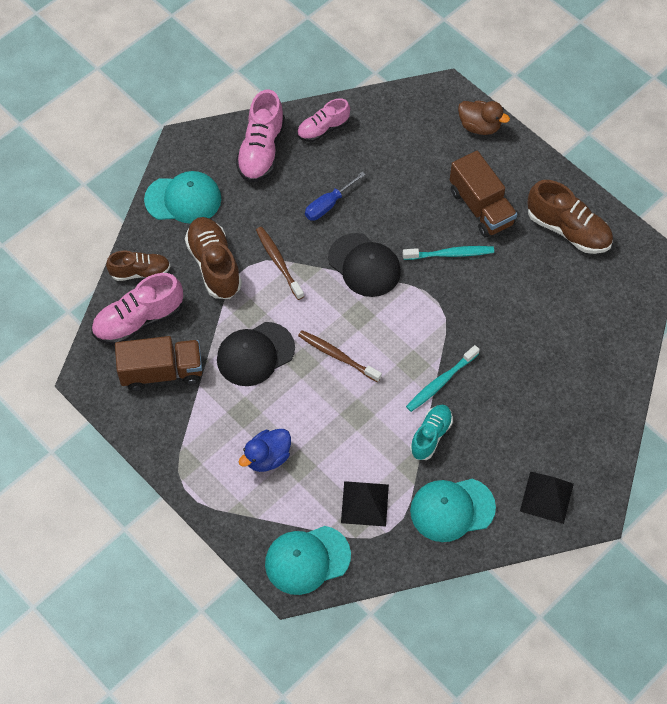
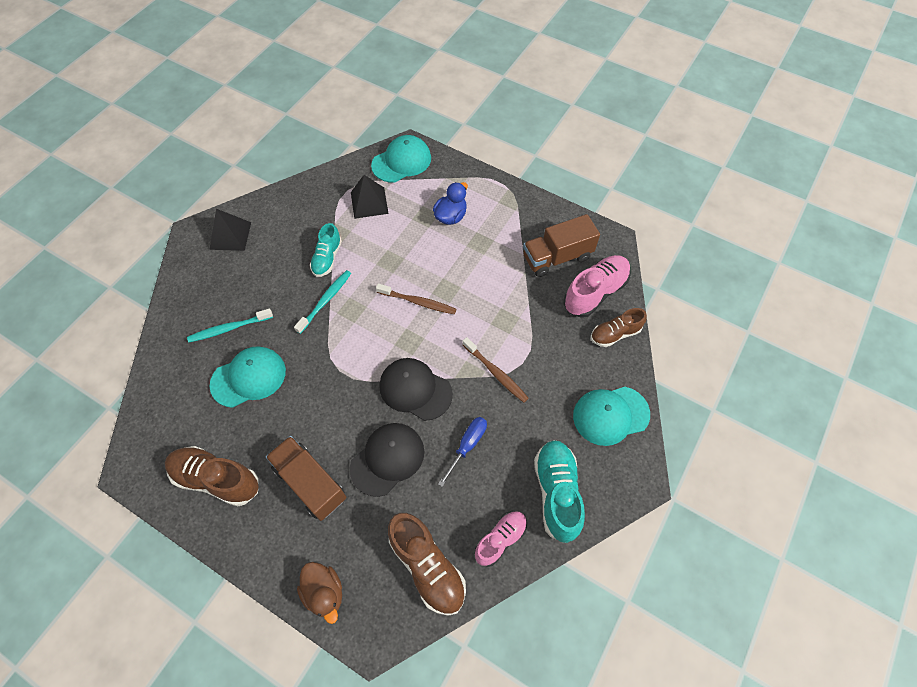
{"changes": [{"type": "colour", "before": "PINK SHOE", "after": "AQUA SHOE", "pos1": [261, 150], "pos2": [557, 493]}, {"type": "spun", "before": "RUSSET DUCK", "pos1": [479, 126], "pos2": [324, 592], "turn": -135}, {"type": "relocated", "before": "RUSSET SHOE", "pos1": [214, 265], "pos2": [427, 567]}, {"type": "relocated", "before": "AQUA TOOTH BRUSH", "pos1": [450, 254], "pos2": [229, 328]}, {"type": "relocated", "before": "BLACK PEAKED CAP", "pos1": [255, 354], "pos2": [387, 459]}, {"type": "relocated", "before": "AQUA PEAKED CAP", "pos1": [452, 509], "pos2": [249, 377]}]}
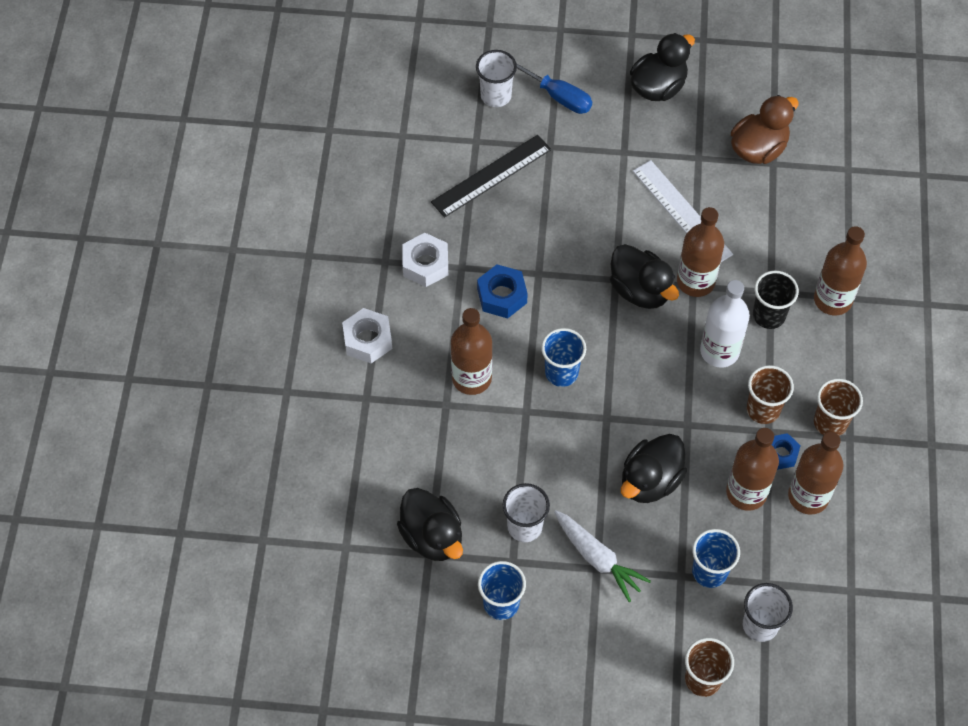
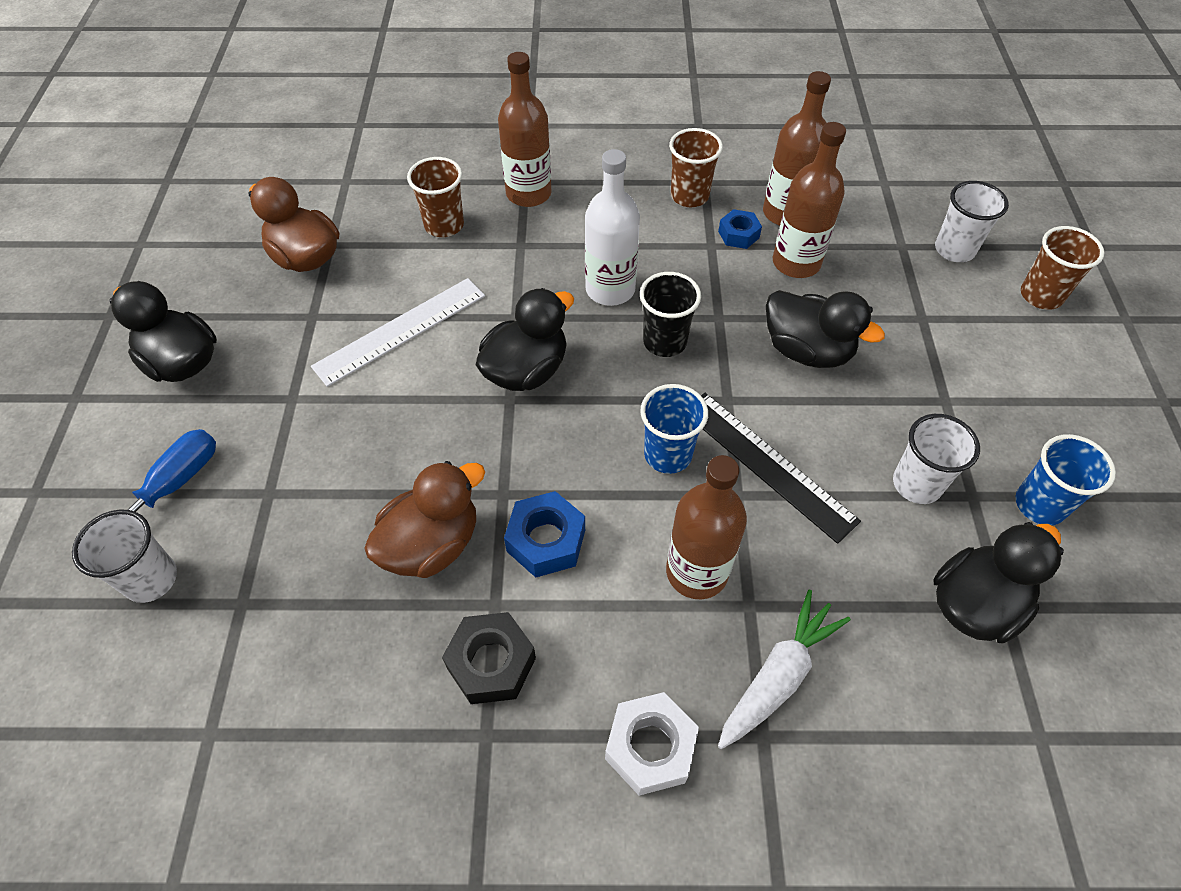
{"changes": [{"type": "relocated", "before": "BLACK STRAIGHTEDGE", "pos1": [491, 175], "pos2": [767, 464]}, {"type": "missing", "before": "RUSSET BOTTLE", "pos1": [695, 281]}, {"type": "colour", "before": "WHITE NUT", "after": "BLACK NUT", "pos1": [425, 264], "pos2": [491, 663]}, {"type": "relocated", "before": "BLACK CUP", "pos1": [768, 315], "pos2": [664, 342]}, {"type": "relocated", "before": "RUSSET CUP", "pos1": [763, 409], "pos2": [444, 225]}, {"type": "relocated", "before": "WHITE CARROT", "pos1": [598, 559], "pos2": [778, 675]}, {"type": "missing", "before": "BLUE CUP", "pos1": [709, 572]}, {"type": "appeared", "after": "RUSSET DUCK", "pos2": [431, 544]}]}
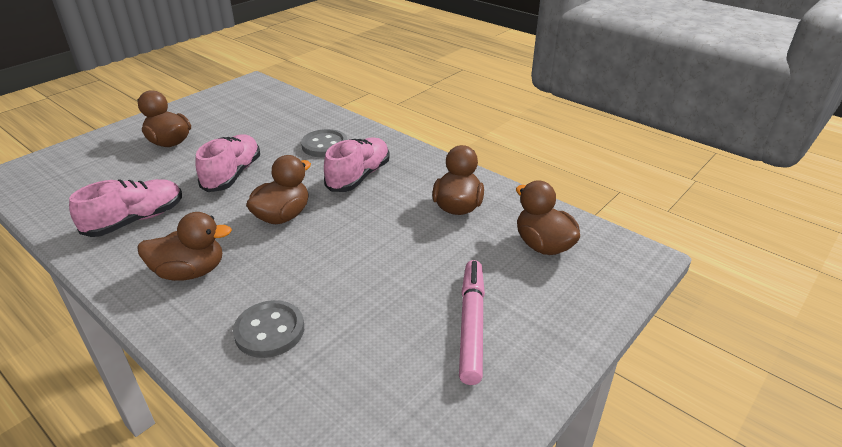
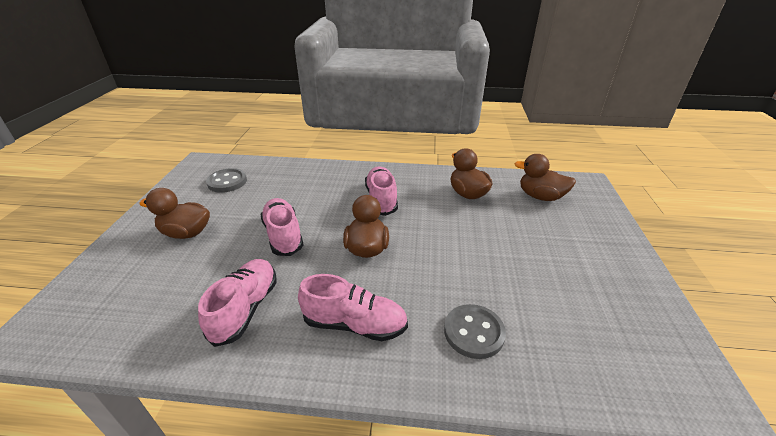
{"changes": [{"type": "relocated", "before": "GRAY BUTTON", "pos1": [324, 145], "pos2": [227, 182]}, {"type": "exchanged", "before": "RUSSET DUCK", "after": "PINK SHOE", "pos1": [190, 272], "pos2": [355, 324]}, {"type": "missing", "before": "PINK MARKER PEN", "pos1": [471, 325]}]}
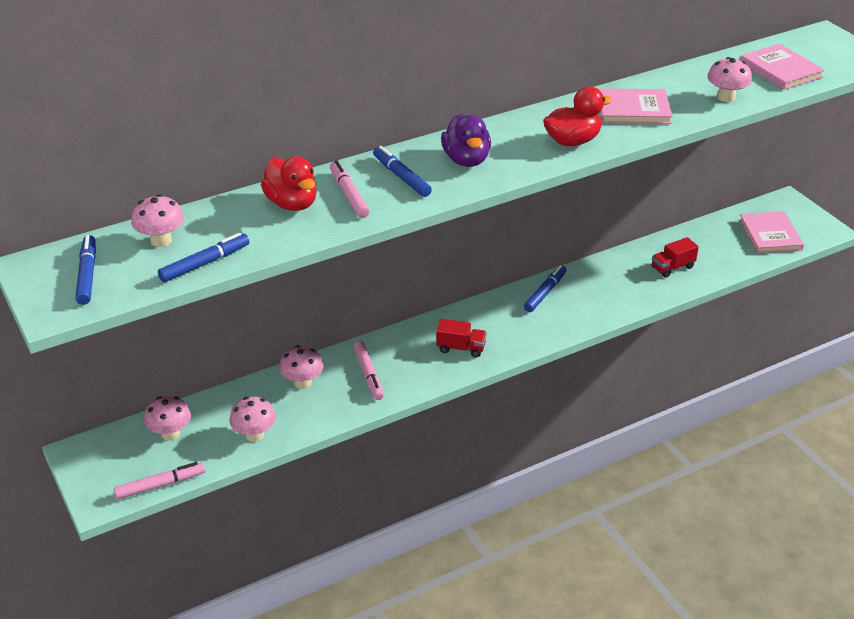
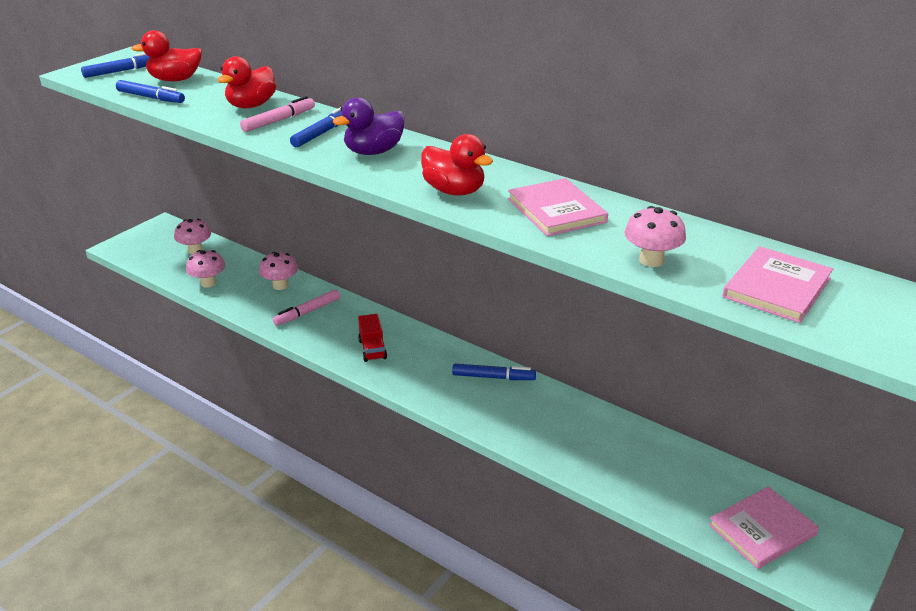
{"changes": [{"type": "exchanged", "before": "PINK TOADSTOOL", "after": "RED DUCK", "pos1": [161, 240], "pos2": [175, 80]}, {"type": "missing", "before": "RED LORRY", "pos1": [672, 267]}, {"type": "missing", "before": "PINK MARKER PEN", "pos1": [160, 485]}]}
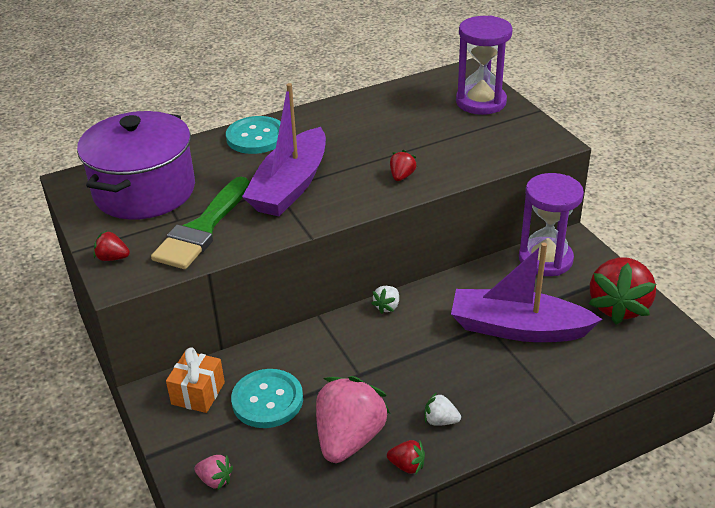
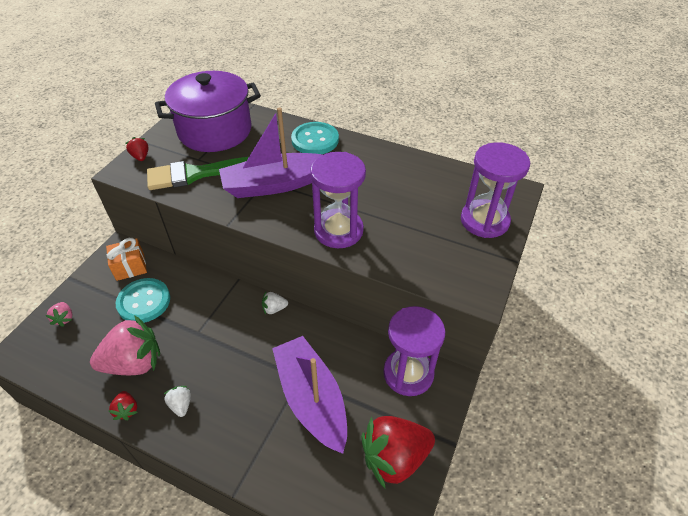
{"changes": [{"type": "exchanged", "before": "RED STRAWBERRY", "after": "VIOLET SANDGLASS", "pos1": [402, 176], "pos2": [338, 230]}]}
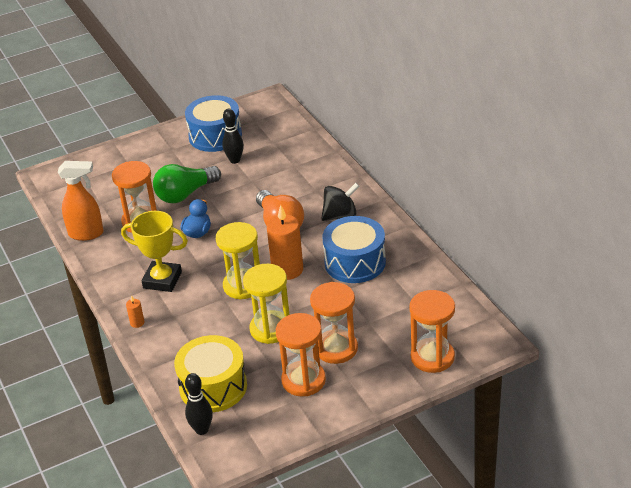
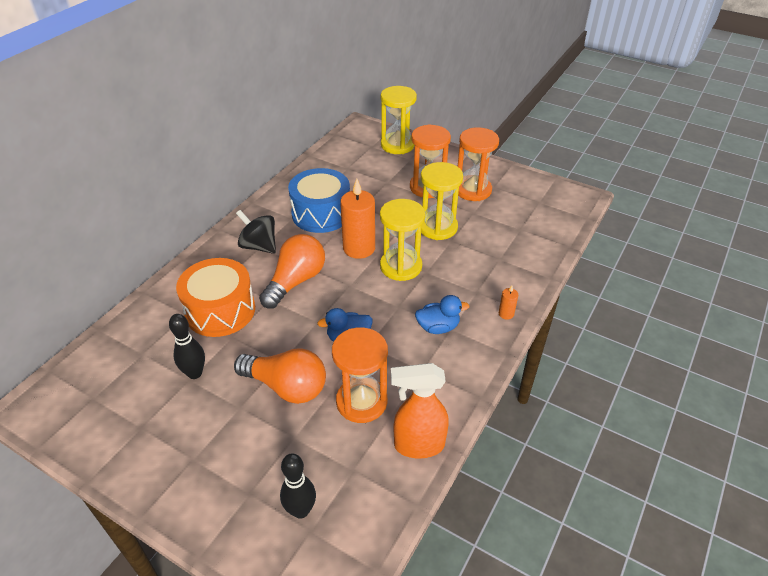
{"changes": [{"type": "missing", "before": "BLUE TOY DRUM", "pos1": [215, 136]}, {"type": "spun", "before": "BRIGHT ORANGE SPRAY BOTTLE", "pos1": [87, 234], "pos2": [418, 445], "turn": -60}, {"type": "colour", "before": "EMERALD LIGHTBULB", "after": "BRIGHT ORANGE LIGHTBULB", "pos1": [185, 194], "pos2": [286, 386]}, {"type": "exchanged", "before": "GOLDEN PRIZE CUP", "after": "BLUE DUCK", "pos1": [162, 280], "pos2": [438, 327]}, {"type": "colour", "before": "BRIGHT ORANGE SANDGLASS", "after": "GOLDEN SANDGLASS", "pos1": [432, 357], "pos2": [397, 145]}, {"type": "missing", "before": "GOLDEN TOY DRUM", "pos1": [213, 387]}, {"type": "relocated", "before": "BLACK TENPIN", "pos1": [202, 430], "pos2": [300, 510]}, {"type": "appeared", "after": "BRIGHT ORANGE TOY DRUM", "pos2": [220, 310]}]}
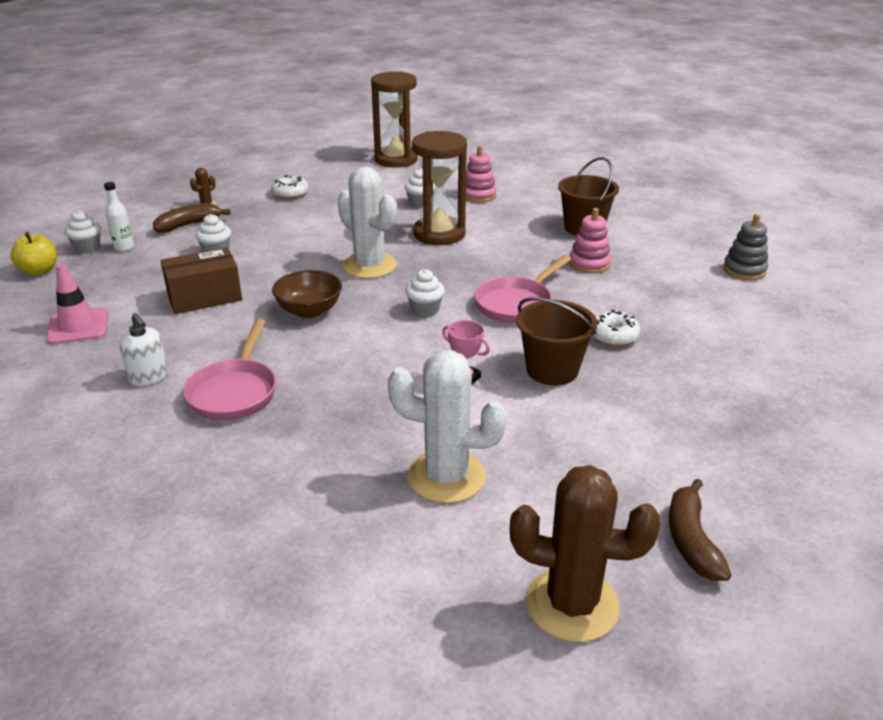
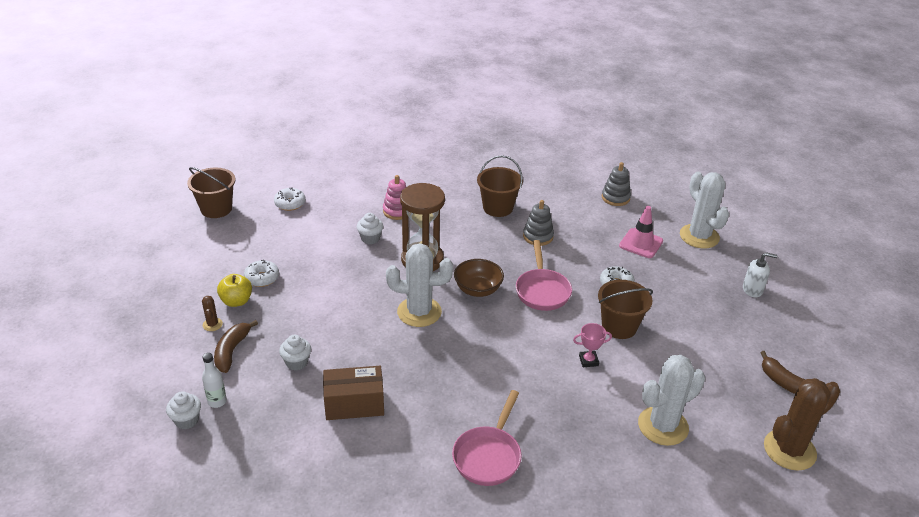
{"changes": [{"type": "exchanged", "before": "RUSSET SANDGLASS", "after": "WHITE DONUT", "pos1": [396, 160], "pos2": [290, 203]}, {"type": "colour", "before": "PINK RING STACKER", "after": "GRAY RING STACKER", "pos1": [589, 264], "pos2": [538, 236]}, {"type": "relocated", "before": "GOLDEN TOY APPLE", "pos1": [39, 271], "pos2": [236, 301]}, {"type": "spun", "before": "RUSSET BOX", "pos1": [204, 297], "pos2": [354, 404], "turn": 60}, {"type": "relocated", "before": "PINK SAFETY CONE", "pos1": [78, 326], "pos2": [641, 243]}, {"type": "missing", "before": "WHITE FAIRY CAKE", "pos1": [425, 310]}, {"type": "relocated", "before": "RUSSET BOWL", "pos1": [309, 311], "pos2": [478, 289]}, {"type": "relocated", "before": "WHITE SOAP DISPENSER", "pos1": [149, 377], "pos2": [752, 290]}, {"type": "spun", "before": "PINK PAN", "pos1": [235, 392], "pos2": [488, 456], "turn": 60}, {"type": "appeared", "after": "RUSSET SAND BUCKET", "pos2": [216, 209]}, {"type": "appeared", "after": "WHITE PRICKLY PLANT", "pos2": [699, 236]}]}
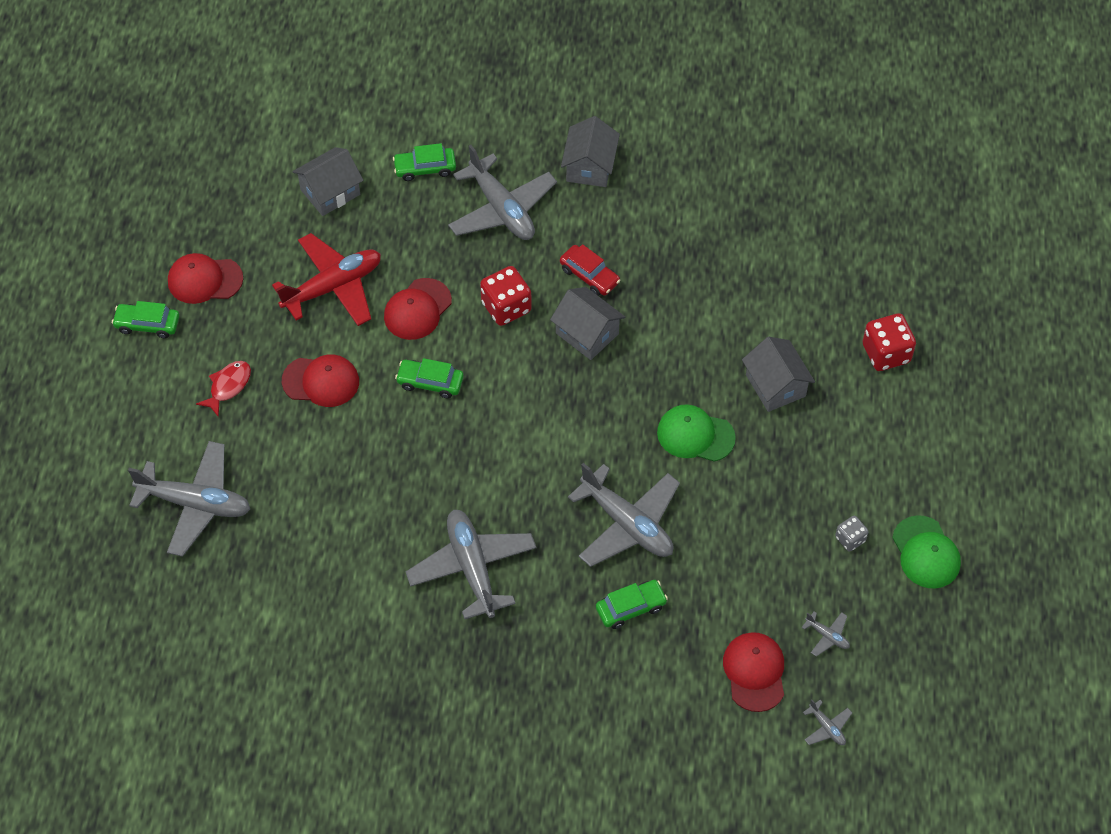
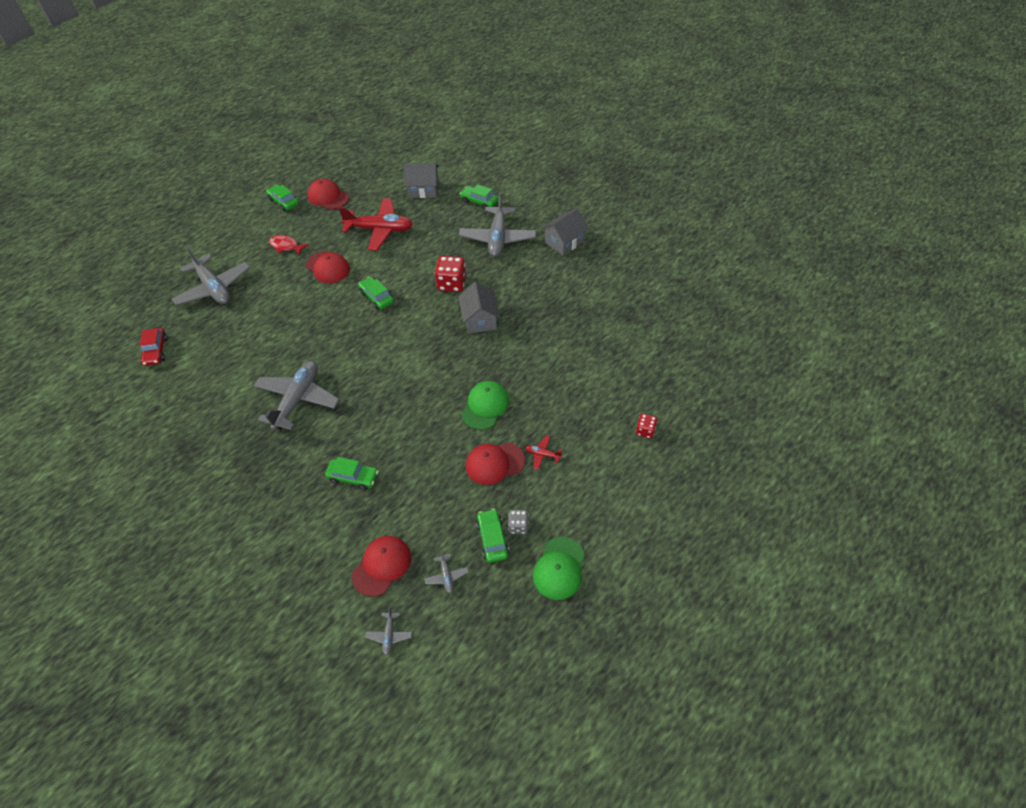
{"changes": [{"type": "relocated", "before": "RED AUTOMOBILE", "pos1": [589, 275], "pos2": [156, 351]}, {"type": "relocated", "before": "RED PEAKED CAP", "pos1": [417, 309], "pos2": [494, 463]}, {"type": "size", "before": "RED GAME DIE", "pos1": [886, 353], "pos2": [645, 431], "scale": 0.57}, {"type": "missing", "before": "GRAY TOY HOUSE", "pos1": [775, 385]}, {"type": "spun", "before": "RED TOY FISH", "pos1": [228, 386], "pos2": [286, 246], "turn": -135}, {"type": "spun", "before": "EMERALD PEAKED CAP", "pos1": [695, 435], "pos2": [485, 406], "turn": 60}, {"type": "missing", "before": "GRAY AEROPLANE", "pos1": [627, 524]}, {"type": "appeared", "after": "RED AEROPLANE", "pos2": [542, 454]}, {"type": "appeared", "after": "EMERALD AUTOMOBILE", "pos2": [492, 539]}]}
